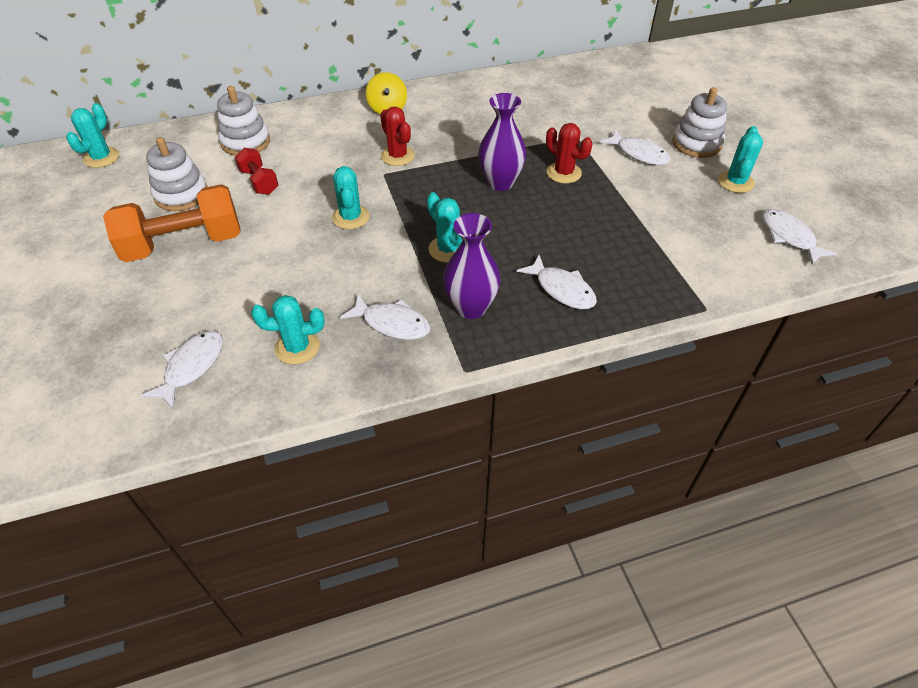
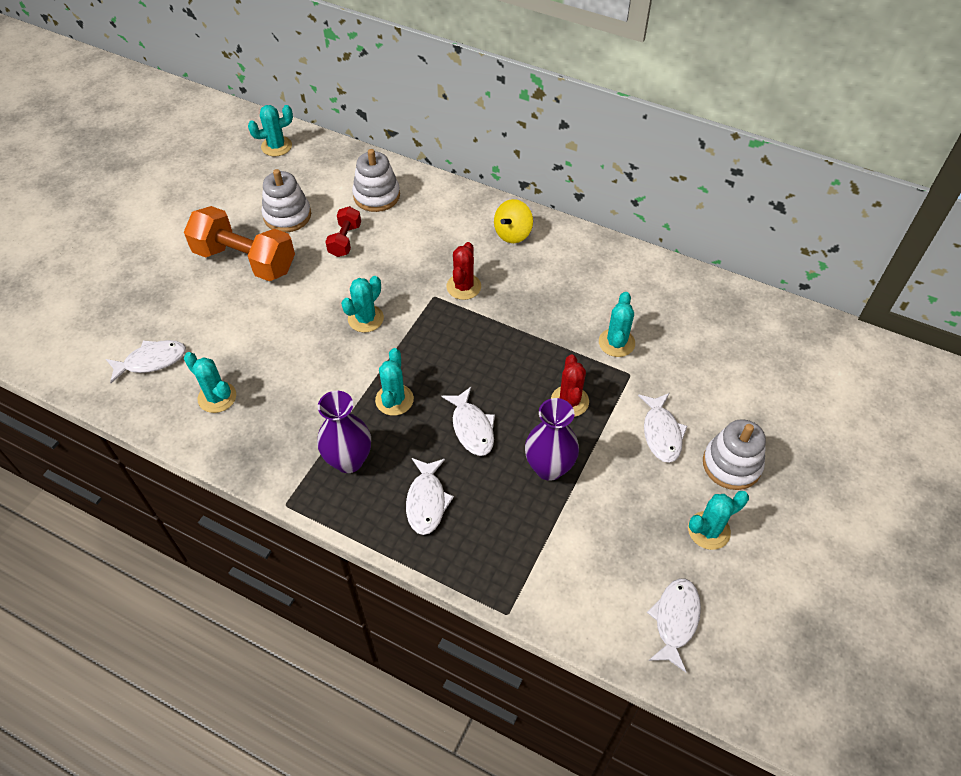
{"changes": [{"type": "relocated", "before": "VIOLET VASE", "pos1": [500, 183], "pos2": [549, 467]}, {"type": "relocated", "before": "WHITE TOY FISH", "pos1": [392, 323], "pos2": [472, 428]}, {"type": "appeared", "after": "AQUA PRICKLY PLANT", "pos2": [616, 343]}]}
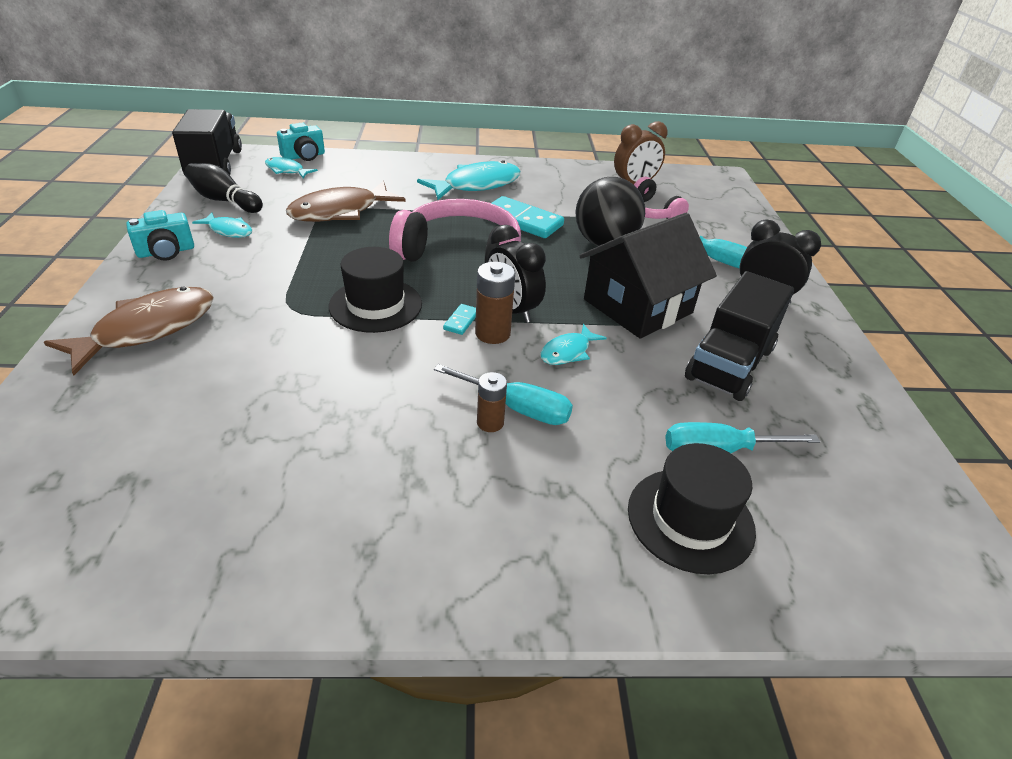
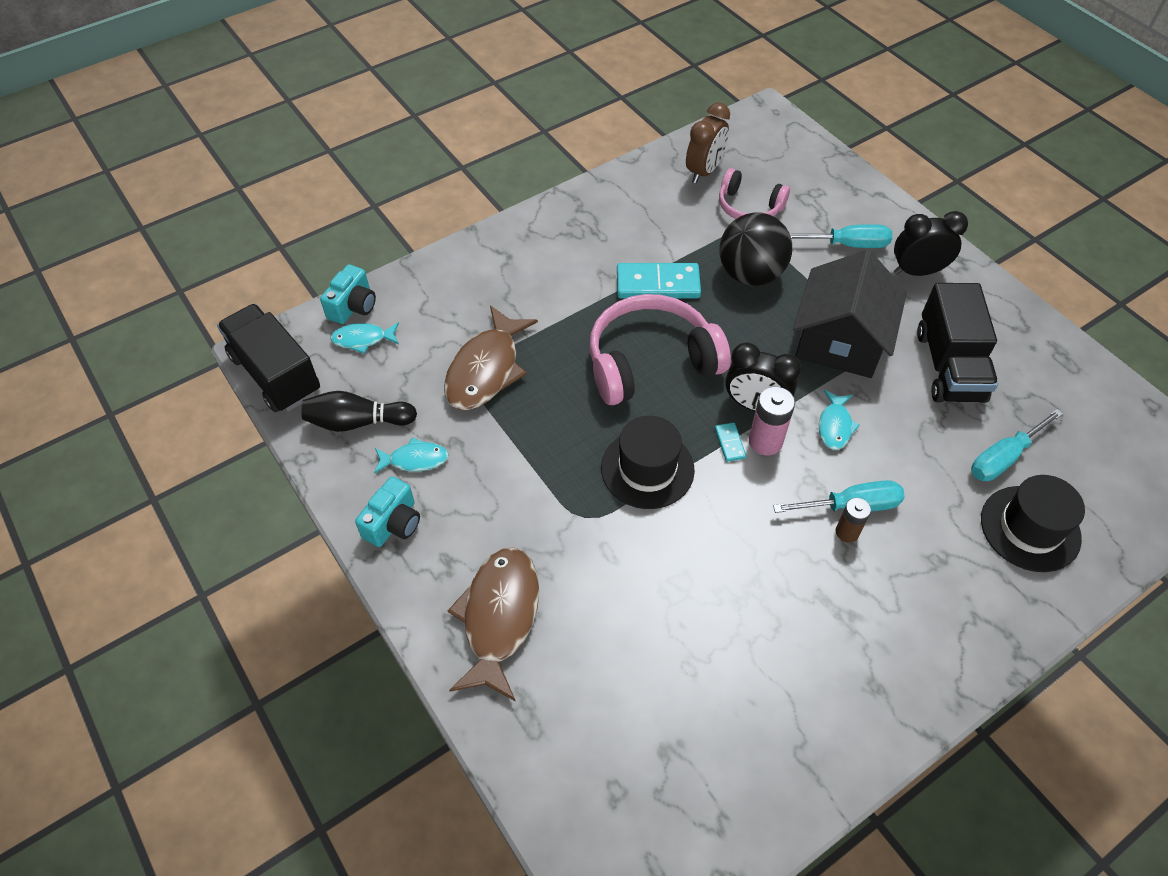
{"changes": [{"type": "missing", "before": "AQUA TOY FISH", "pos1": [476, 185]}, {"type": "colour", "before": "RUSSET POWER CELL", "after": "PINK POWER CELL", "pos1": [492, 333], "pos2": [765, 441]}]}
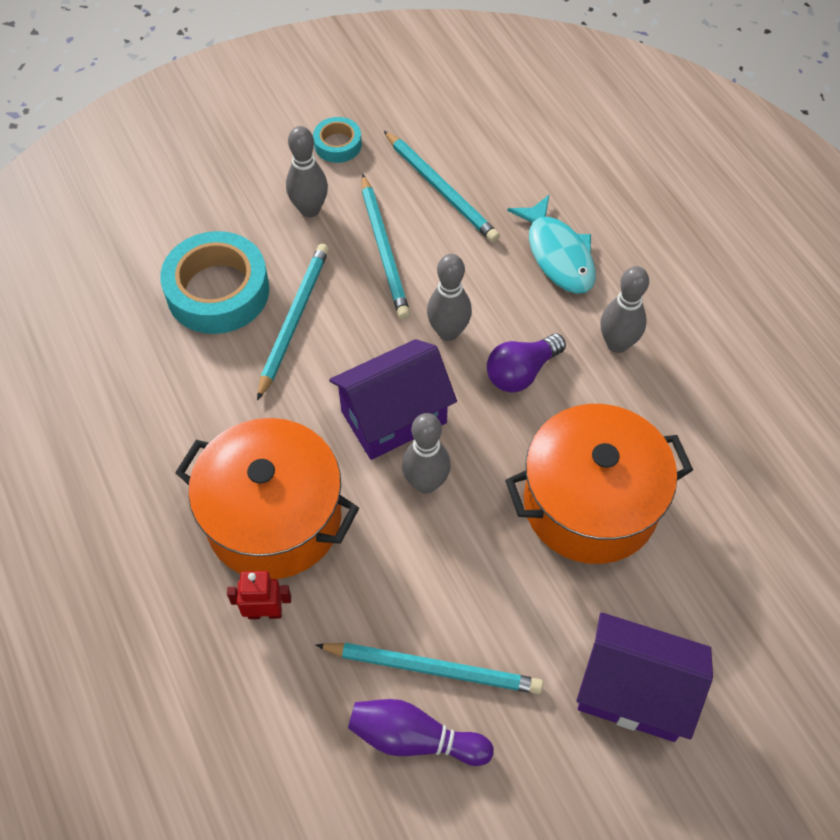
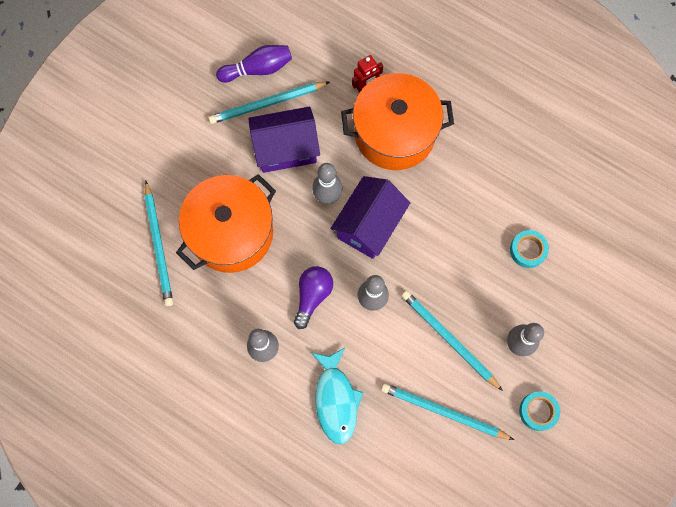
{"changes": [{"type": "spun", "before": "AQUA TOY FISH", "pos1": [558, 255], "pos2": [336, 400], "turn": -135}, {"type": "size", "before": "AQUA STICKY TAPE", "pos1": [218, 291], "pos2": [528, 250], "scale": 0.5}, {"type": "relocated", "before": "AQUA LEAD PENCIL", "pos1": [293, 320], "pos2": [159, 245]}, {"type": "relocated", "before": "VIOLET TOY HOUSE", "pos1": [634, 691], "pos2": [286, 149]}]}
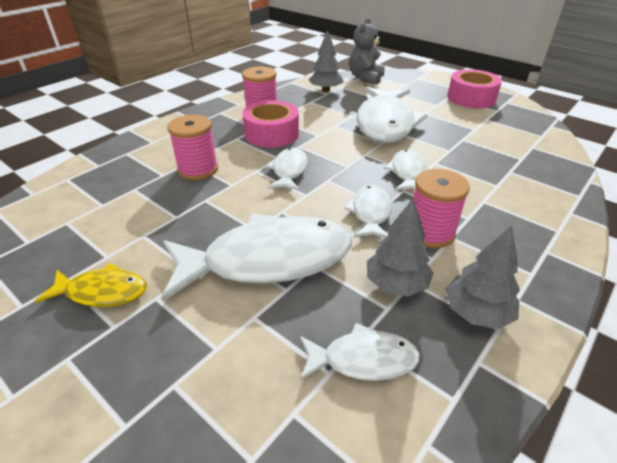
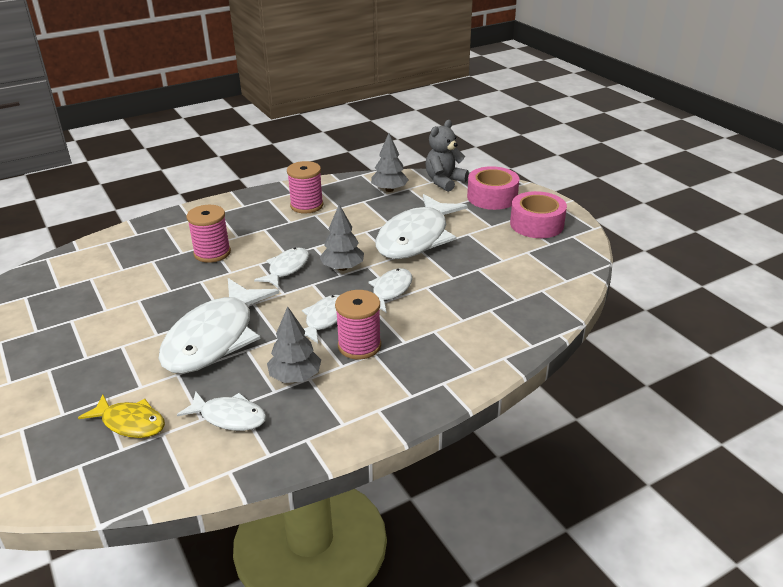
{"changes": [{"type": "relocated", "before": "PINK STICKY TAPE", "pos1": [271, 134], "pos2": [492, 197]}, {"type": "spun", "before": "WHITE TOY FISH", "pos1": [267, 260], "pos2": [214, 338], "turn": 105}, {"type": "relocated", "before": "GRAY TOY TREE", "pos1": [476, 312], "pos2": [342, 267]}, {"type": "relocated", "before": "GOLDEN TOY FISH", "pos1": [102, 292], "pos2": [130, 423]}]}
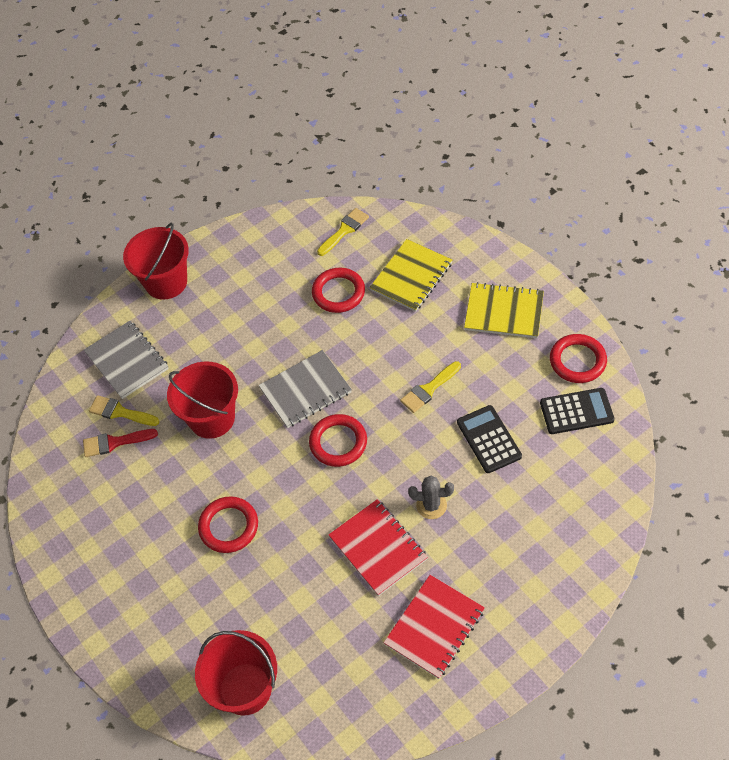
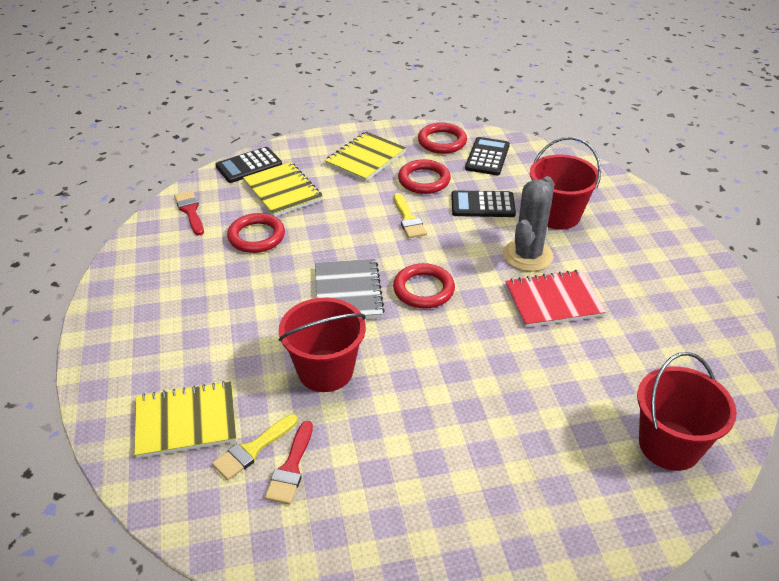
{"changes": [{"type": "colour", "before": "GOLDEN BRUSH", "after": "RED BRUSH", "pos1": [344, 230], "pos2": [190, 211]}, {"type": "relocated", "before": "RED SAND BUCKET", "pos1": [166, 282], "pos2": [557, 215]}, {"type": "colour", "before": "GRAY NOTEBOOK", "after": "GOLDEN NOTEBOOK", "pos1": [127, 361], "pos2": [186, 421]}, {"type": "size", "before": "GRAY PRICKLY PLANT", "pos1": [431, 505], "pos2": [527, 255], "scale": 1.69}, {"type": "relocated", "before": "RED TORUS", "pos1": [229, 526], "pos2": [424, 180]}, {"type": "missing", "before": "RED NOTEBOOK", "pos1": [434, 627]}, {"type": "appeared", "after": "BLACK POCKET CALCULATOR", "pos2": [249, 166]}]}
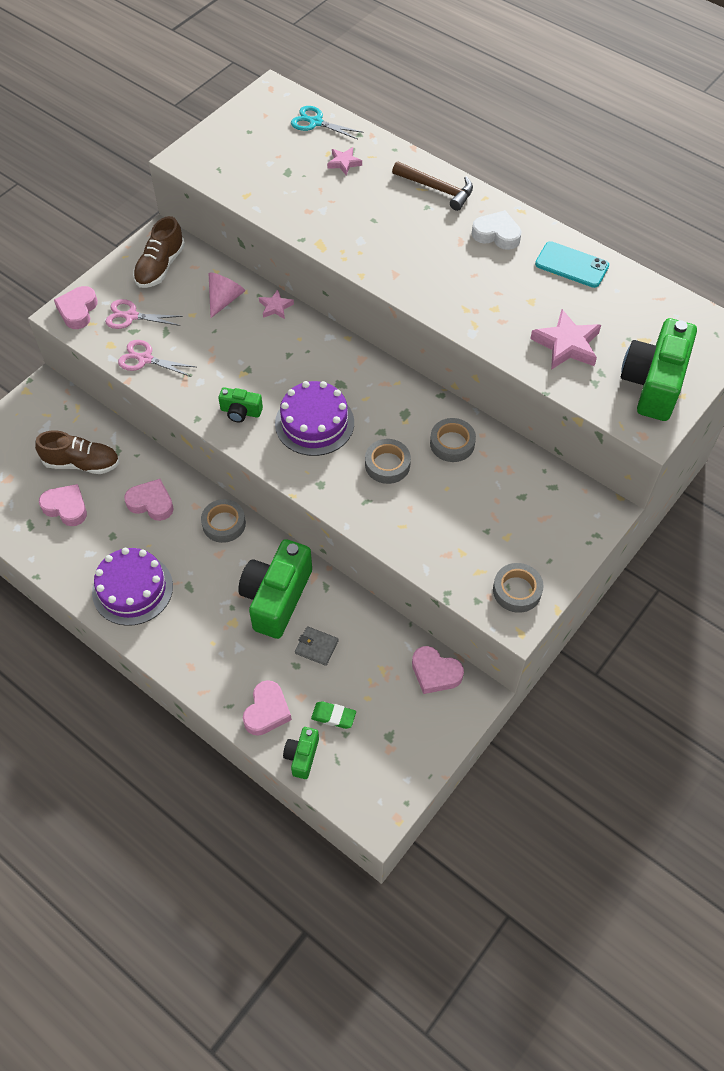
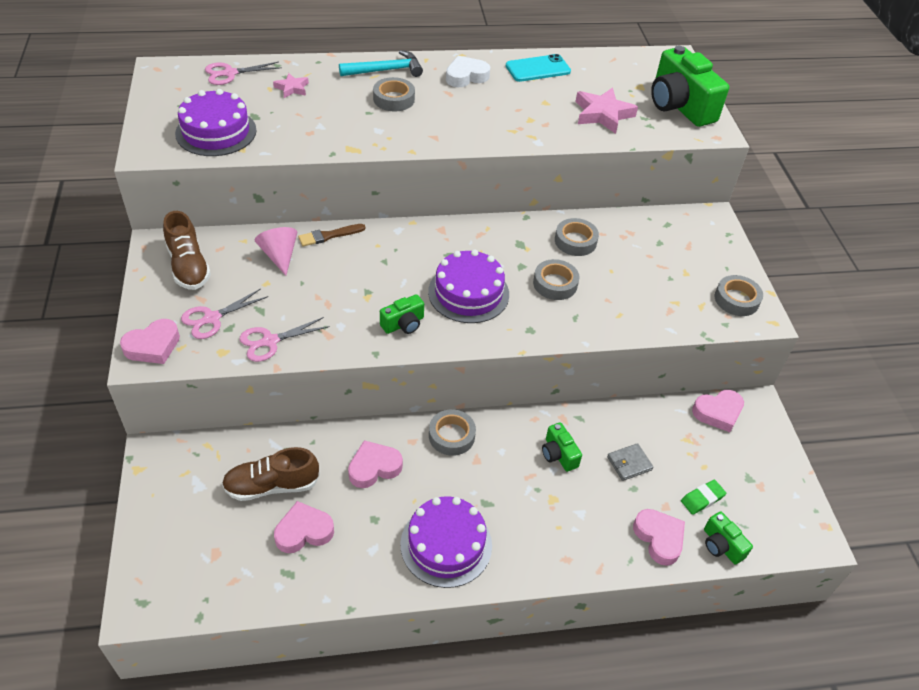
{"changes": [{"type": "colour", "before": "AQUA SCISSORS", "after": "PINK SCISSORS", "pos1": [315, 122], "pos2": [230, 73]}, {"type": "colour", "before": "RUSSET CLAW HAMMER", "after": "AQUA CLAW HAMMER", "pos1": [437, 189], "pos2": [386, 70]}, {"type": "spun", "before": "PINK HEART", "pos1": [78, 310], "pos2": [153, 346], "turn": -90}, {"type": "exchanged", "before": "PINK STAR SHAPE", "after": "RUSSET BRUSH", "pos1": [275, 307], "pos2": [329, 235]}, {"type": "spun", "before": "RUSSET SHOE", "pos1": [82, 463], "pos2": [272, 485], "turn": -150}, {"type": "size", "before": "EMERALD PHOTO CAMERA", "pos1": [276, 597], "pos2": [558, 454], "scale": 0.48}, {"type": "appeared", "after": "GRAY STICKY TAPE", "pos2": [394, 99]}, {"type": "appeared", "after": "VIOLET CAKE", "pos2": [216, 132]}]}
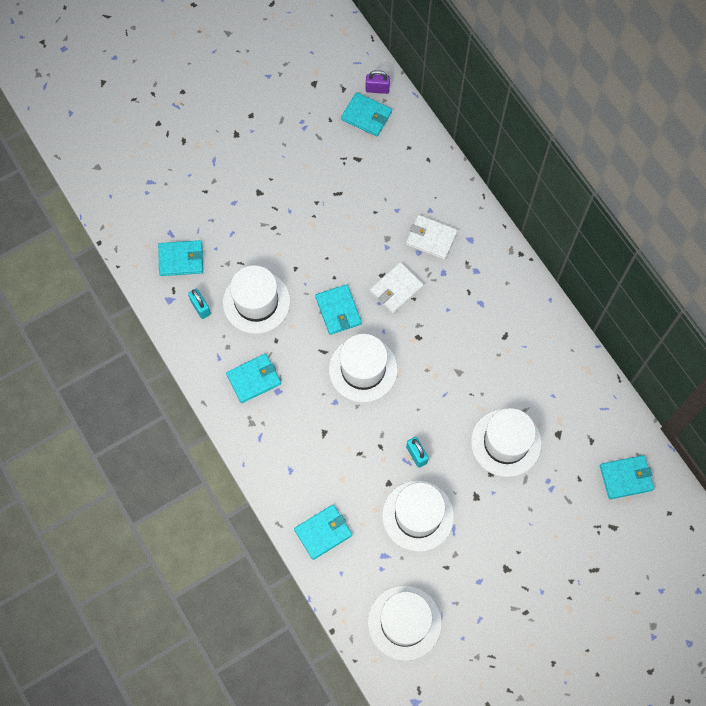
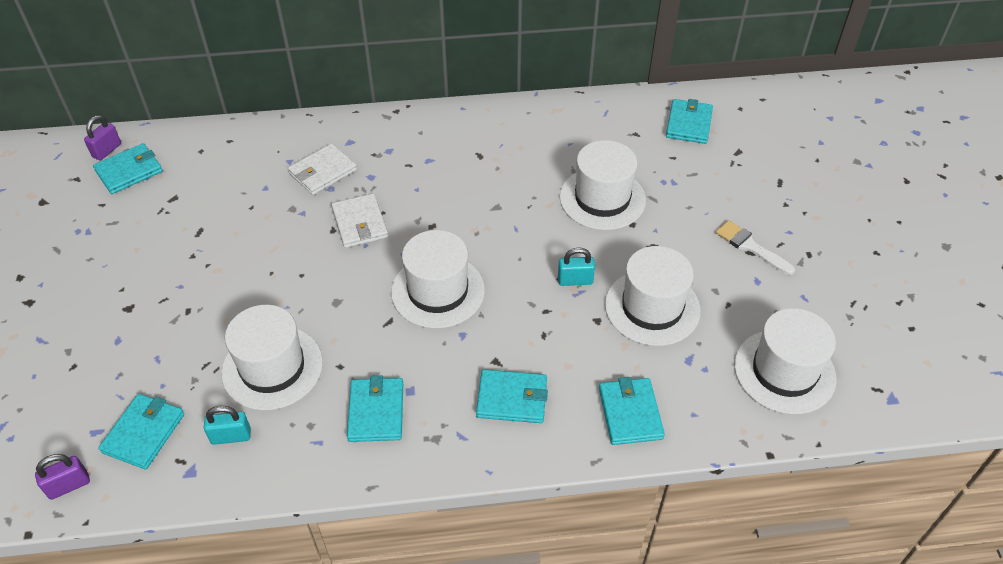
{"changes": [{"type": "relocated", "before": "AQUA CARD WALLET", "pos1": [338, 310], "pos2": [512, 398]}, {"type": "appeared", "after": "WHITE BRUSH", "pos2": [750, 246]}, {"type": "appeared", "after": "VIOLET LOCK", "pos2": [69, 485]}]}
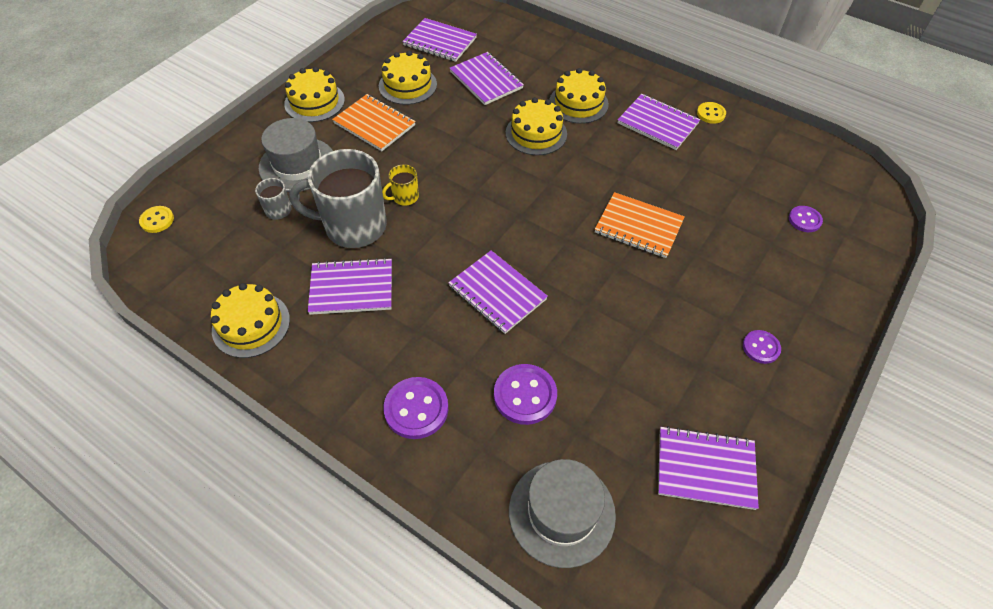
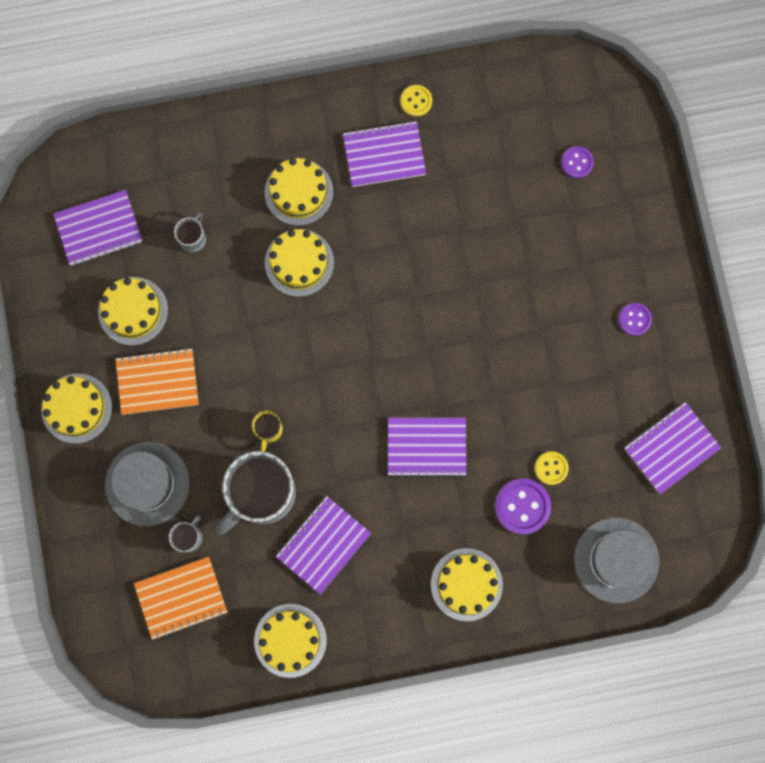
{"changes": [{"type": "exchanged", "before": "VIOLET NOTEBOOK", "after": "GRAY COFFEE MUG", "pos1": [486, 80], "pos2": [193, 239]}, {"type": "relocated", "before": "BRIGHT ORANGE NOTEBOOK", "pos1": [638, 227], "pos2": [181, 598]}, {"type": "relocated", "before": "GOLDEN BUTTON", "pos1": [157, 220], "pos2": [551, 468]}, {"type": "exchanged", "before": "VIOLET BUTTON", "after": "GOLDEN CAKE", "pos1": [416, 409], "pos2": [466, 584]}]}
